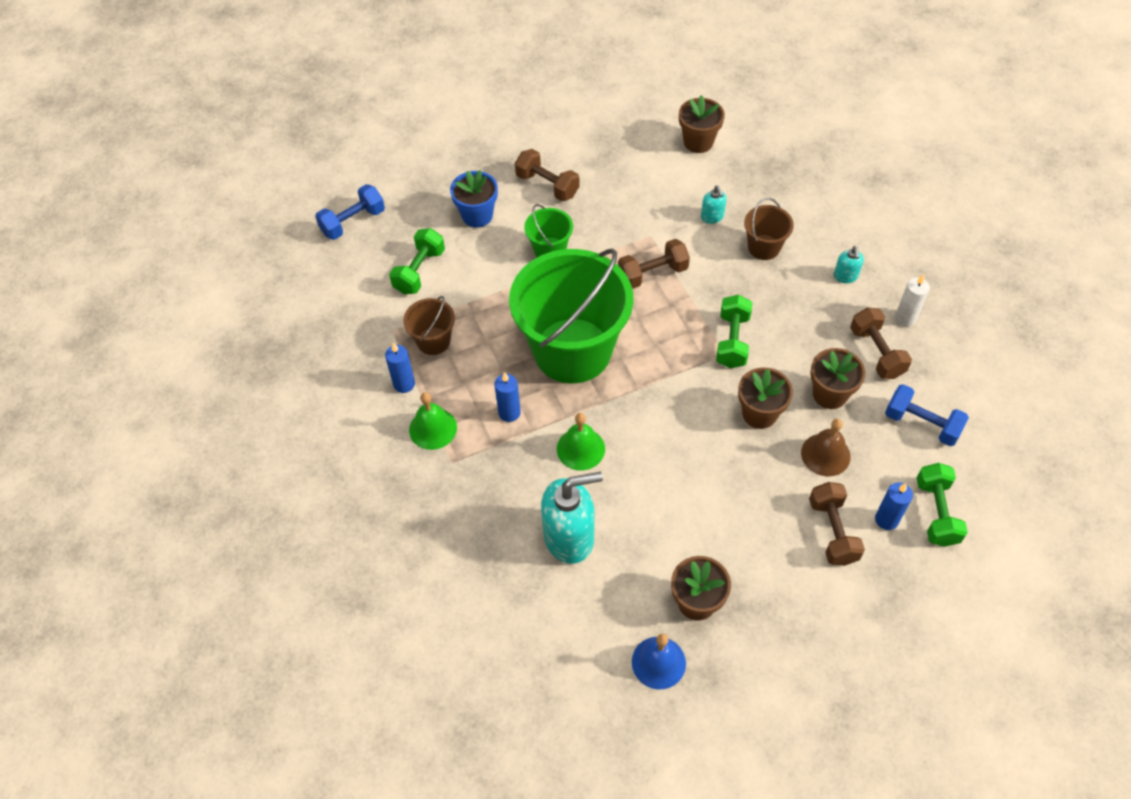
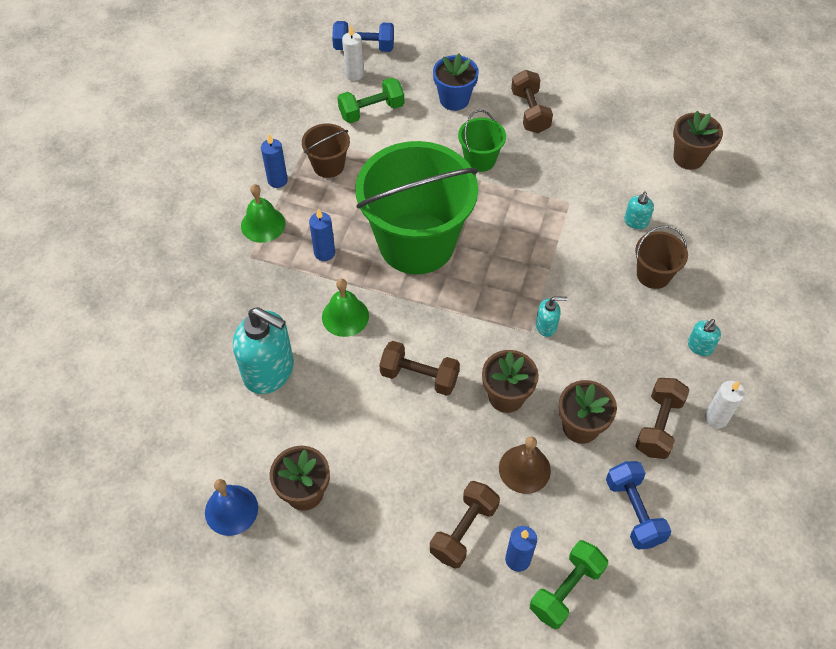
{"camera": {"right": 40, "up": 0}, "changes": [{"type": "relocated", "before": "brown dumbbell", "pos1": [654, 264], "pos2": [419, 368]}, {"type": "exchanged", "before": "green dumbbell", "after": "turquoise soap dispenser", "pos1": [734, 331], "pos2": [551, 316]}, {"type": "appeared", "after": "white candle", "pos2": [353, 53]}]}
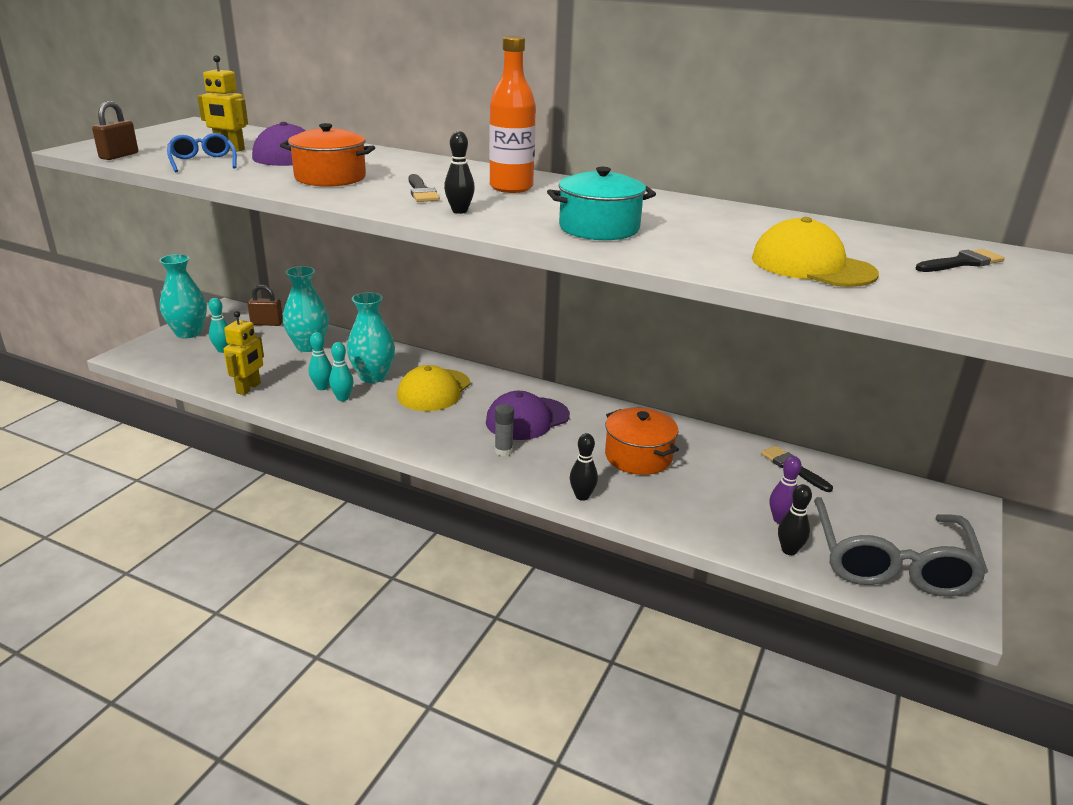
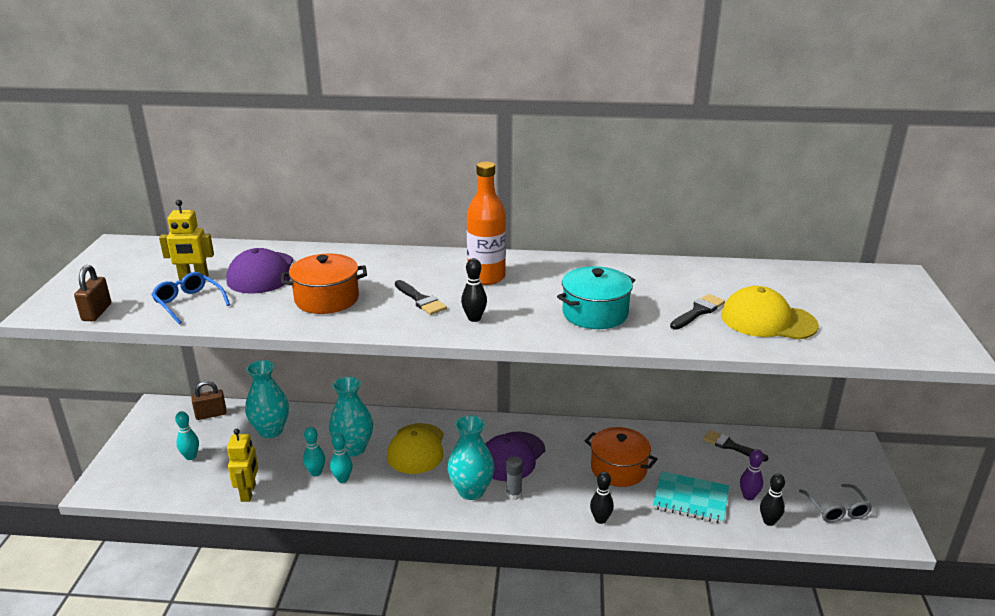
{"camera": {"right": -20, "up": 0}, "changes": [{"type": "relocated", "before": "turquoise vase", "pos1": [183, 296], "pos2": [470, 457]}, {"type": "size", "before": "grey glasses", "pos1": [901, 547], "pos2": [835, 503], "scale": 0.5}, {"type": "relocated", "before": "black brush", "pos1": [960, 260], "pos2": [697, 312]}, {"type": "appeared", "after": "turquoise notebook", "pos2": [691, 497]}]}
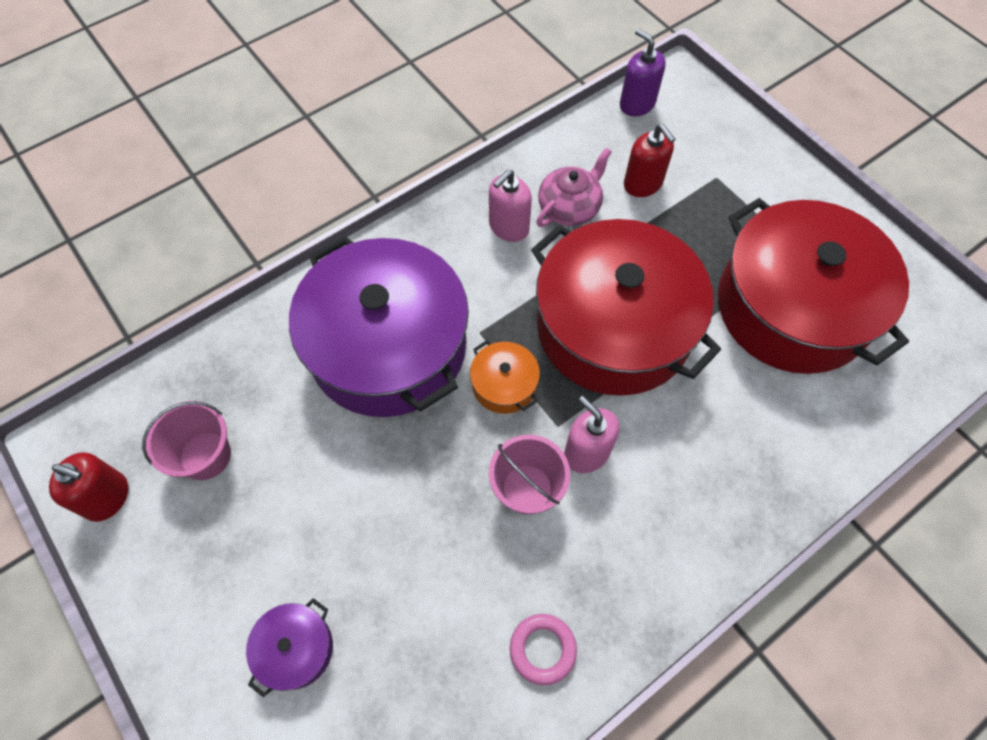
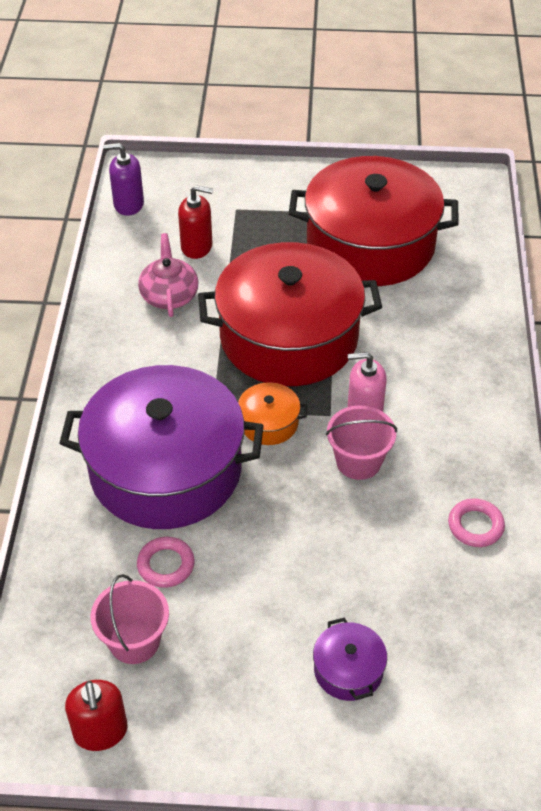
{"camera": {"right": -50, "up": -15}, "changes": [{"type": "spun", "before": "red soap dispenser", "pos1": [88, 487], "pos2": [96, 715], "turn": 105}, {"type": "missing", "before": "pink soap dispenser", "pos1": [510, 205]}, {"type": "appeared", "after": "pink ring", "pos2": [166, 562]}]}
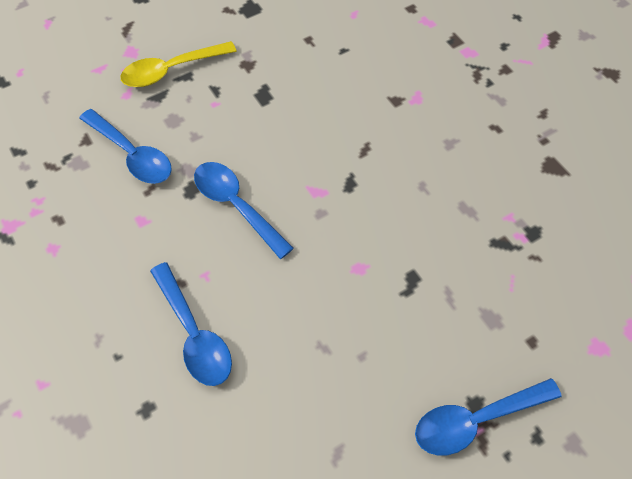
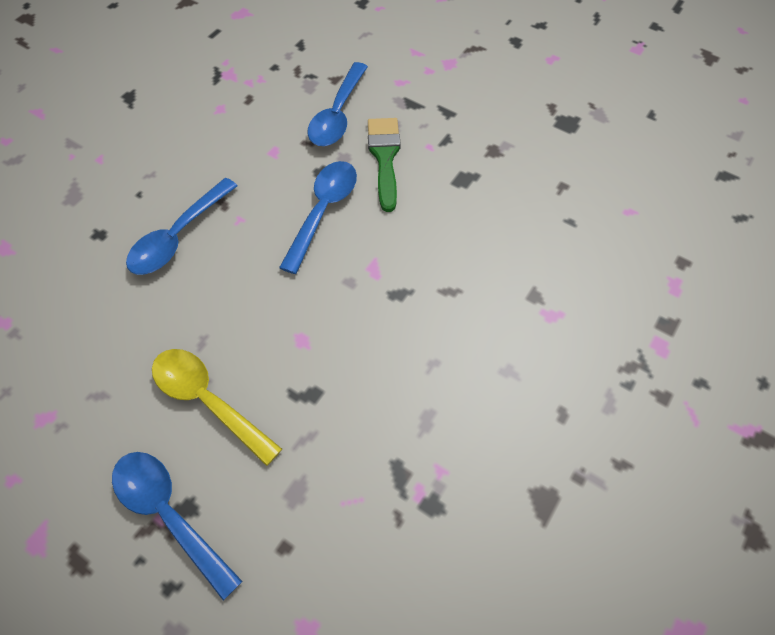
{"camera": {"right": 65, "up": 0}, "changes": [{"type": "relocated", "before": "yellow spoon", "pos1": [178, 64], "pos2": [217, 407]}, {"type": "appeared", "after": "green brush", "pos2": [384, 165]}]}
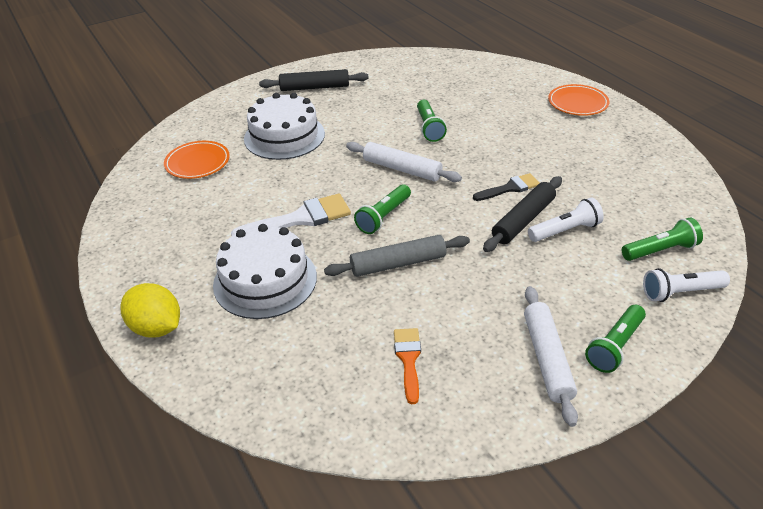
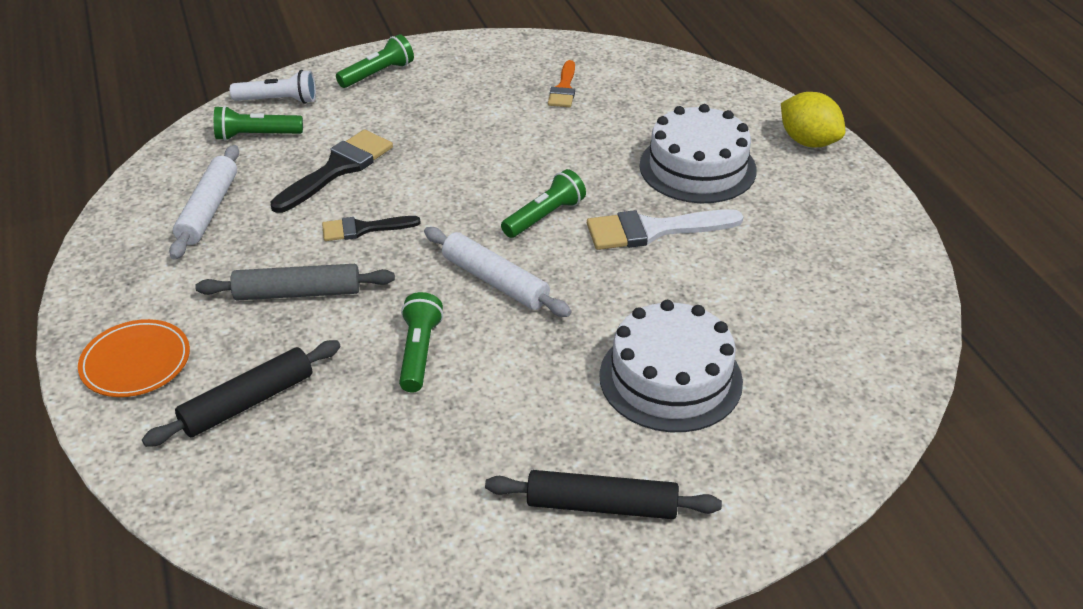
{"camera": {"right": -170, "up": 0}, "changes": [{"type": "missing", "before": "orange plate", "pos1": [197, 160]}, {"type": "relocated", "before": "grey rolling pin", "pos1": [397, 256], "pos2": [295, 282]}, {"type": "relocated", "before": "black rolling pin", "pos1": [522, 214], "pos2": [241, 393]}, {"type": "relocated", "before": "white rolling pin", "pos1": [551, 356], "pos2": [204, 202]}, {"type": "exchanged", "before": "white flashlight", "after": "black brush", "pos1": [566, 220], "pos2": [332, 171]}]}
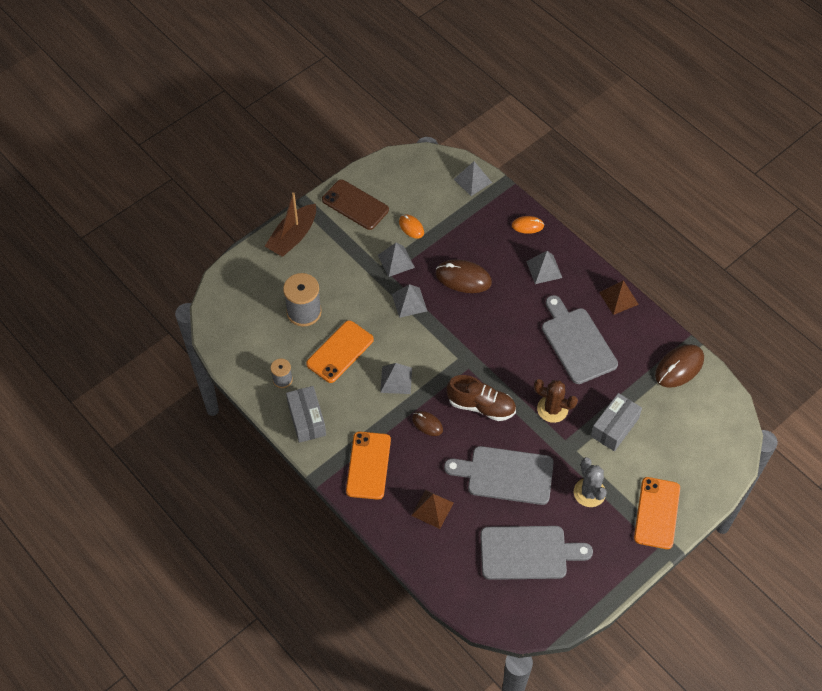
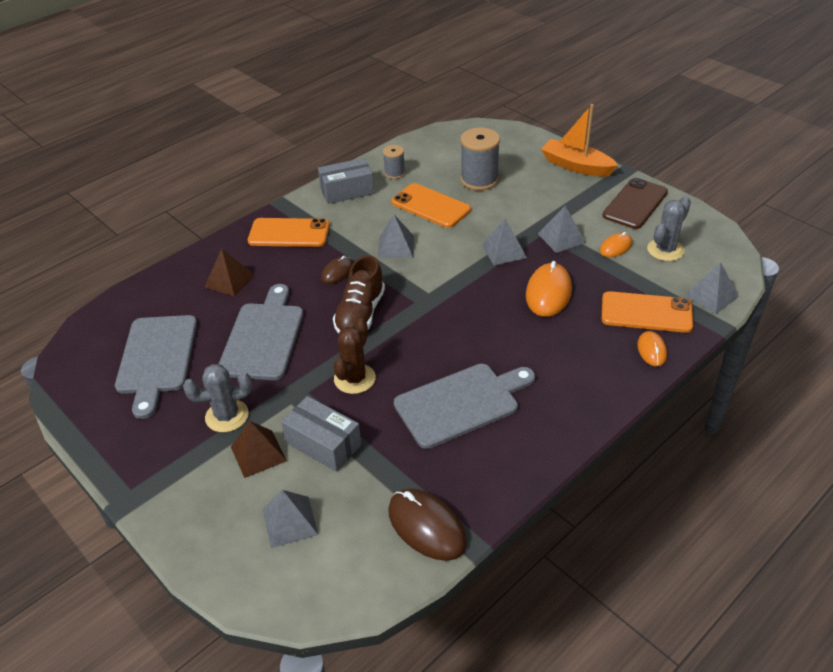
{"camera": {"right": 90, "up": -15}, "changes": [{"type": "colour", "before": "brown boat", "after": "orange boat", "pos1": [290, 224], "pos2": [579, 140]}, {"type": "colour", "before": "brown mouse", "after": "orange mouse", "pos1": [464, 276], "pos2": [549, 289]}, {"type": "relocated", "before": "grey pyramid", "pos1": [544, 267], "pos2": [290, 519]}, {"type": "relocated", "before": "brown pyramid", "pos1": [619, 297], "pos2": [259, 449]}, {"type": "relocated", "before": "orange phone", "pos1": [657, 513], "pos2": [647, 312]}, {"type": "appeared", "after": "grey cactus", "pos2": [669, 229]}]}
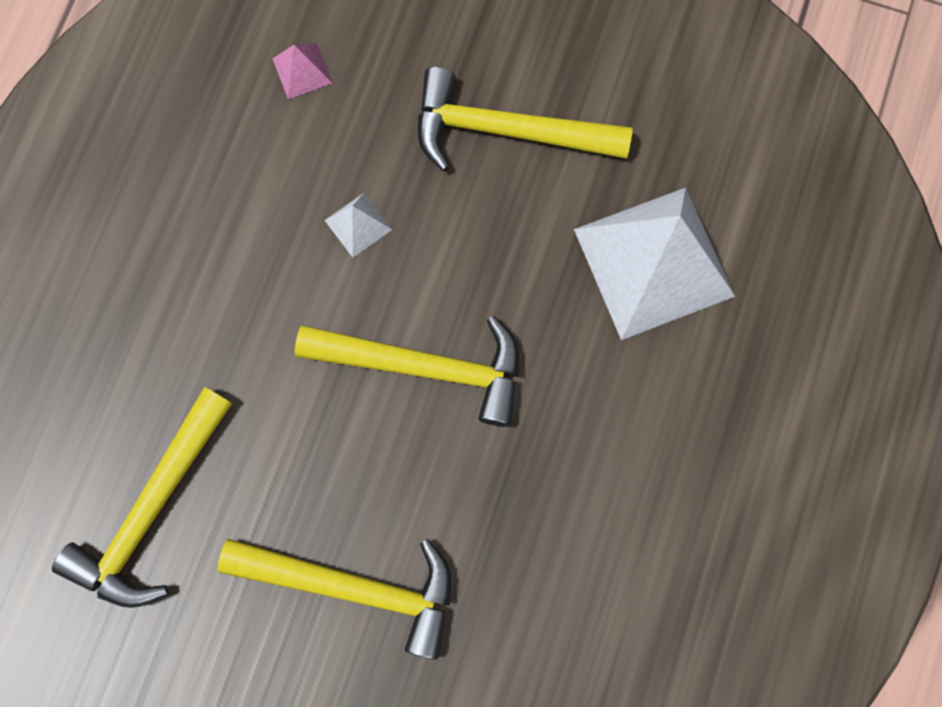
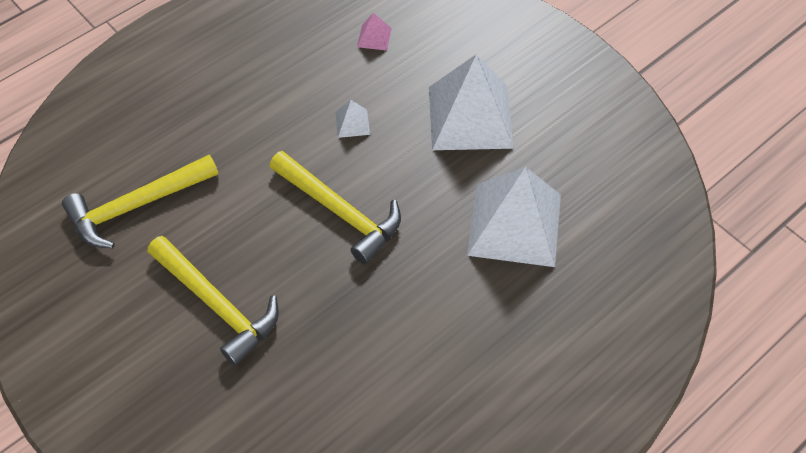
{"camera": {"right": 30, "up": -20}, "changes": [{"type": "exchanged", "before": "yellow hammer", "after": "white pyramid", "pos1": [525, 119], "pos2": [471, 102]}]}
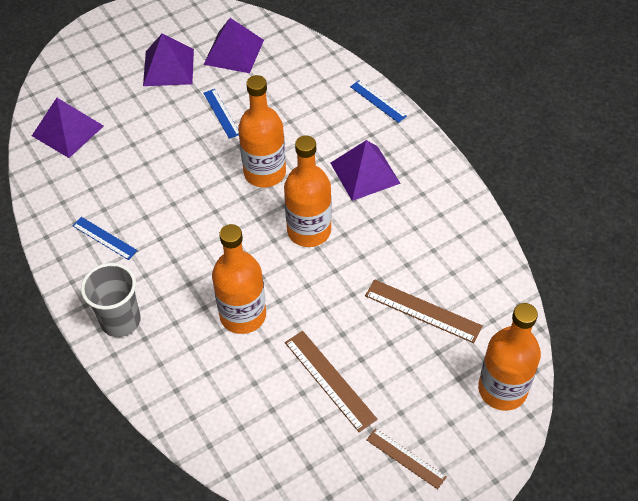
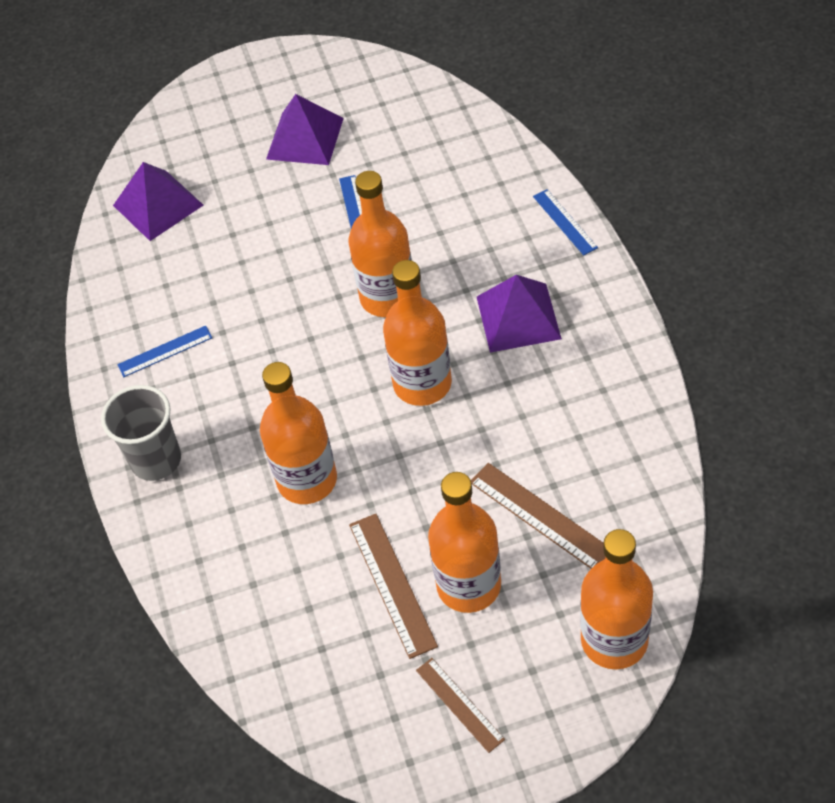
{"camera": {"right": 20, "up": 0}, "changes": [{"type": "spun", "before": "blue ruler", "pos1": [105, 238], "pos2": [164, 351], "turn": -75}, {"type": "missing", "before": "purple pyramid", "pos1": [233, 45]}, {"type": "appeared", "after": "orange bottle", "pos2": [464, 542]}]}
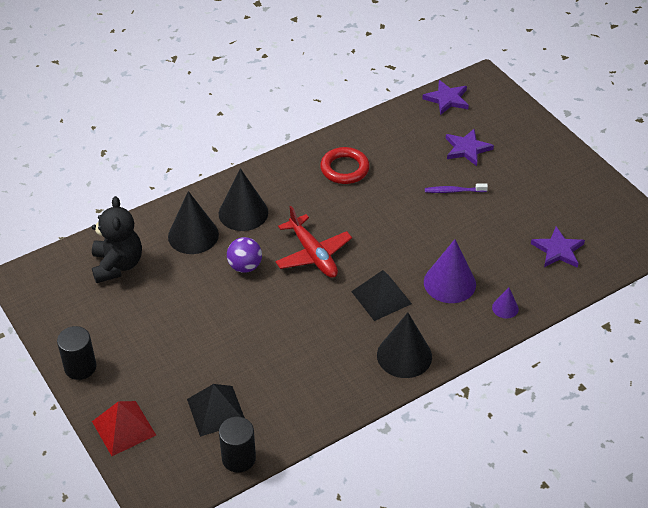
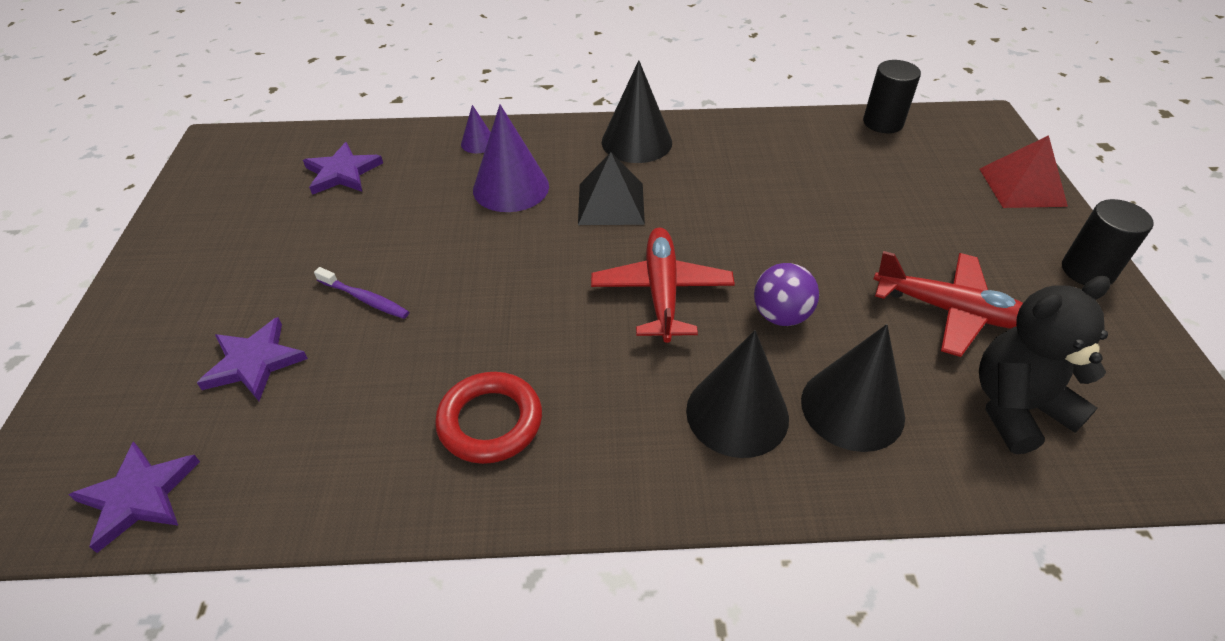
{"camera": {"right": -150, "up": 0}, "changes": [{"type": "spun", "before": "black teddy bear", "pos1": [117, 239], "pos2": [1044, 365], "turn": 45}, {"type": "missing", "before": "black pyramid", "pos1": [216, 410]}, {"type": "appeared", "after": "red plane", "pos2": [948, 304]}]}
